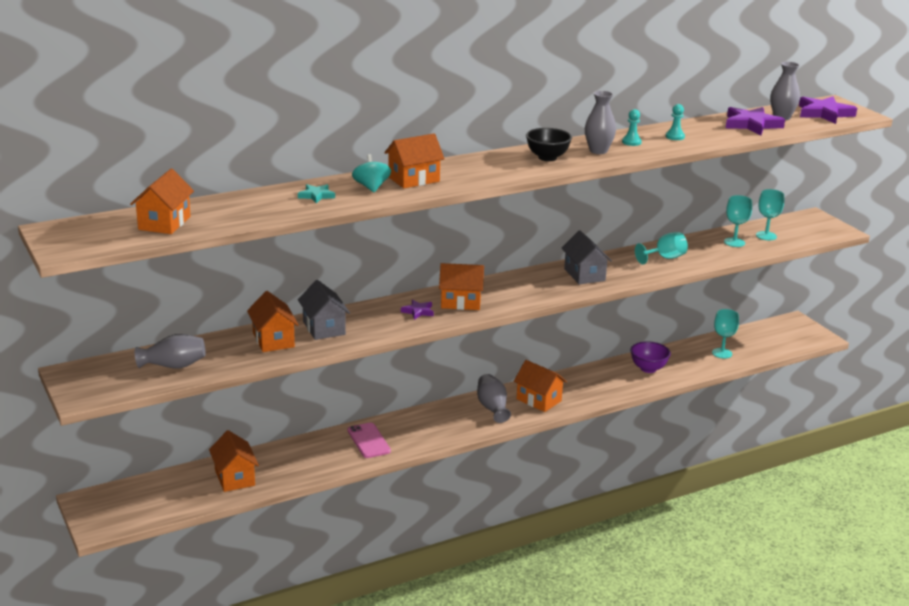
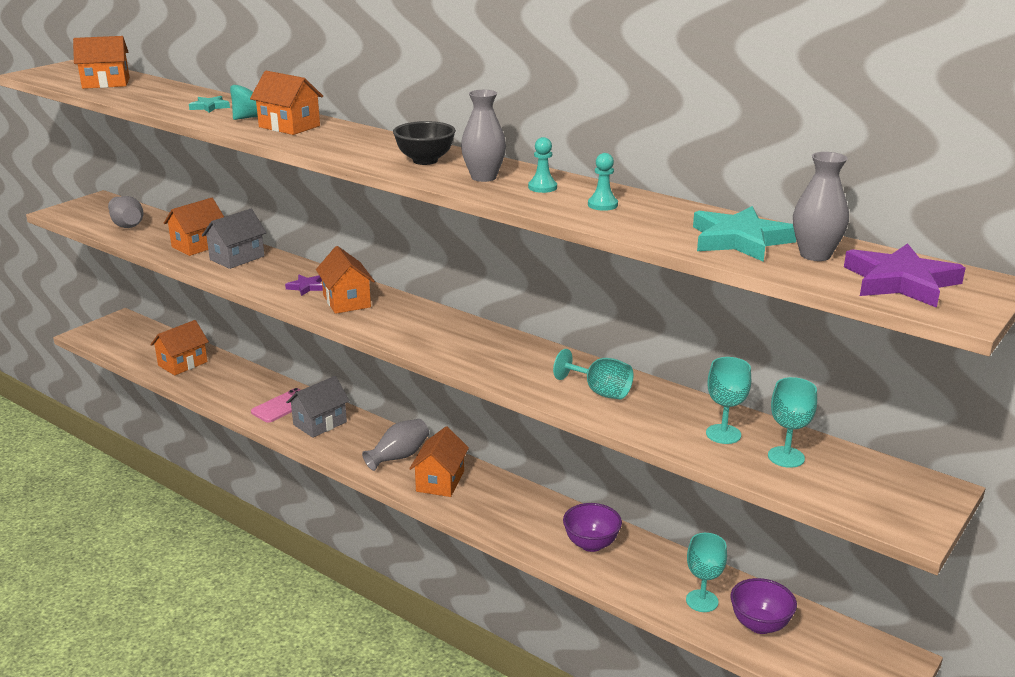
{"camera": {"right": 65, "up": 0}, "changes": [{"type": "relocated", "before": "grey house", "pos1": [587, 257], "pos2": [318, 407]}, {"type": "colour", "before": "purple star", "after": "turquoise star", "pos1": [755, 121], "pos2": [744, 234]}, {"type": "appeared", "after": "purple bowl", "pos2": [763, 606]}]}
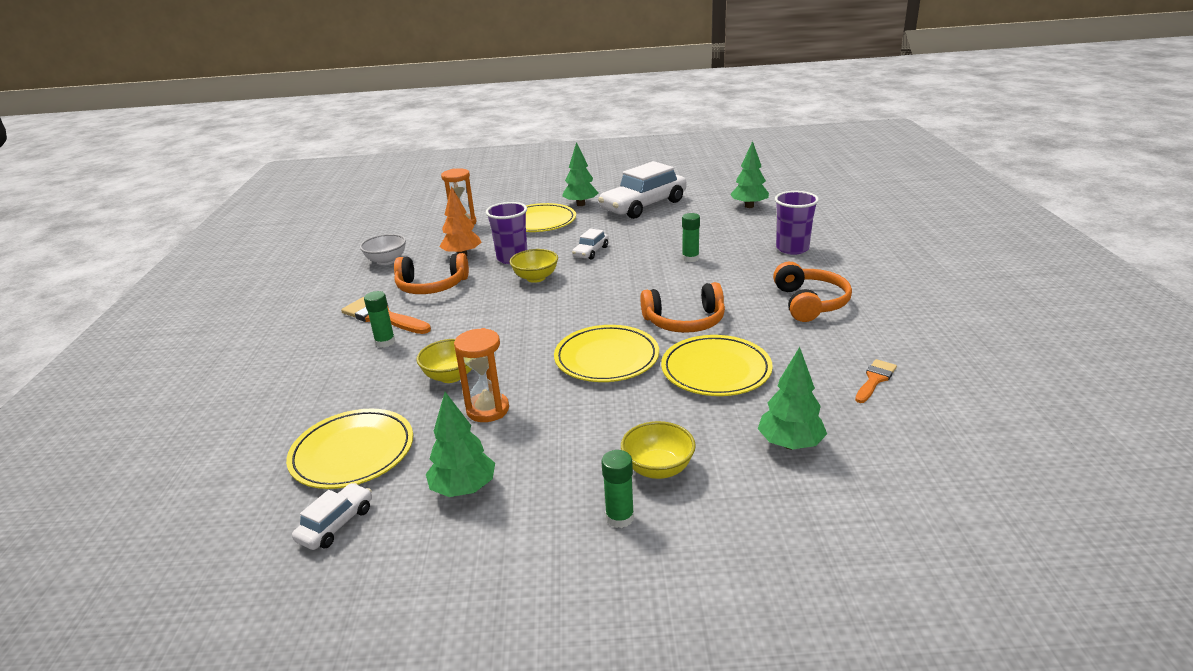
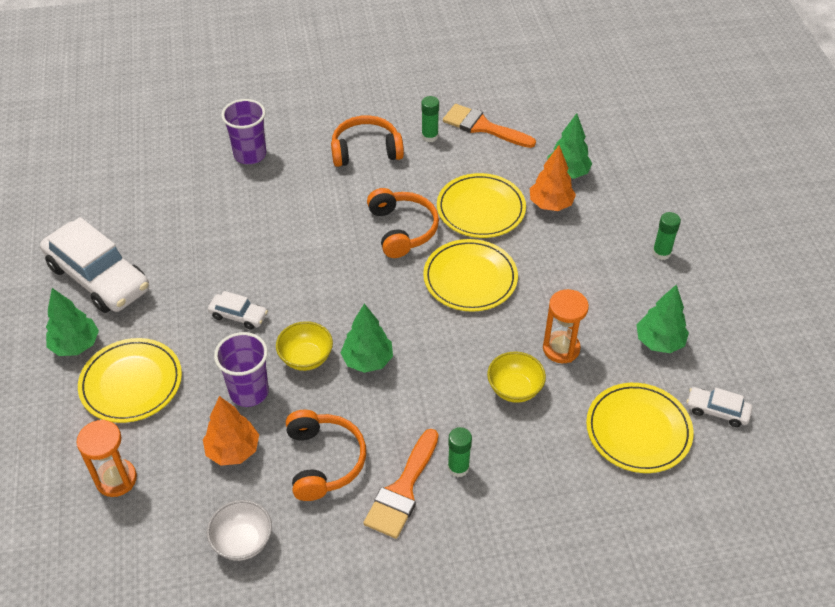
{"camera": {"right": -100, "up": 20}, "changes": [{"type": "missing", "before": "yellow bowl", "pos1": [658, 450]}, {"type": "relocated", "before": "green glue stick", "pos1": [691, 237], "pos2": [430, 119]}, {"type": "relocated", "before": "green tree", "pos1": [749, 174], "pos2": [367, 338]}, {"type": "size", "before": "orange brush", "pos1": [876, 381], "pos2": [489, 126], "scale": 1.71}, {"type": "appeared", "after": "orange tree", "pos2": [553, 178]}]}
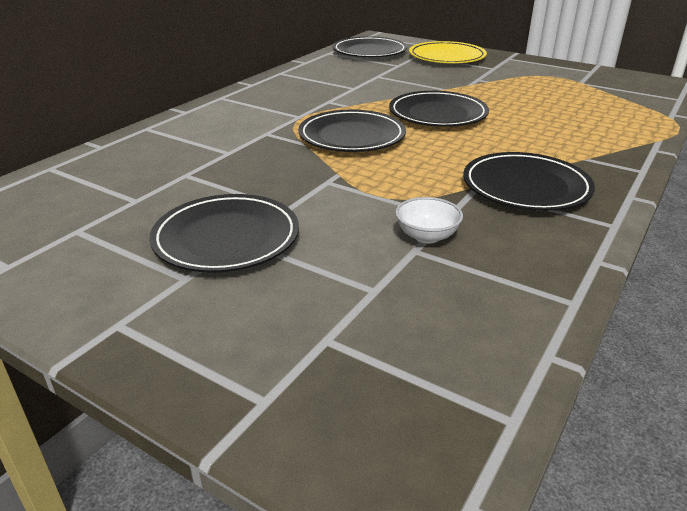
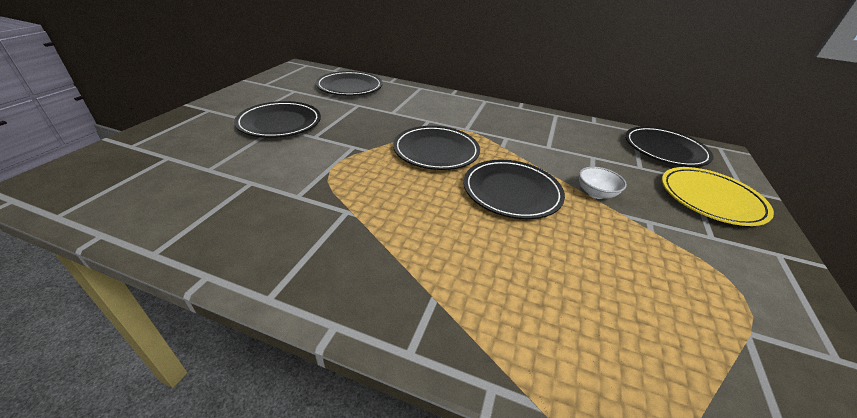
{"camera": {"right": 75, "up": 5}, "changes": [{"type": "relocated", "before": "white bowl", "pos1": [429, 220], "pos2": [603, 183]}, {"type": "relocated", "before": "black plate", "pos1": [529, 181], "pos2": [349, 83]}]}
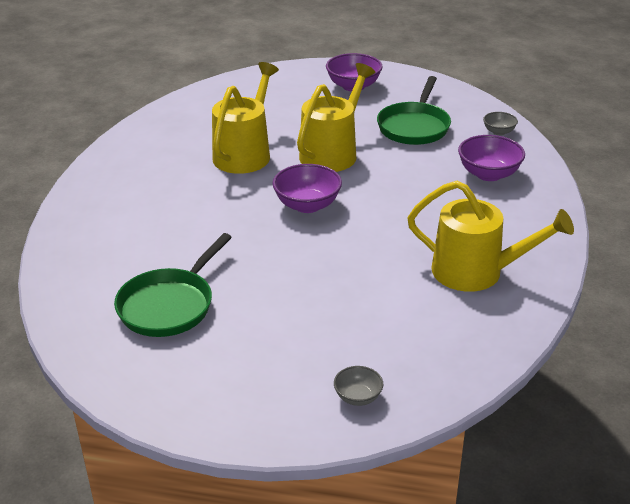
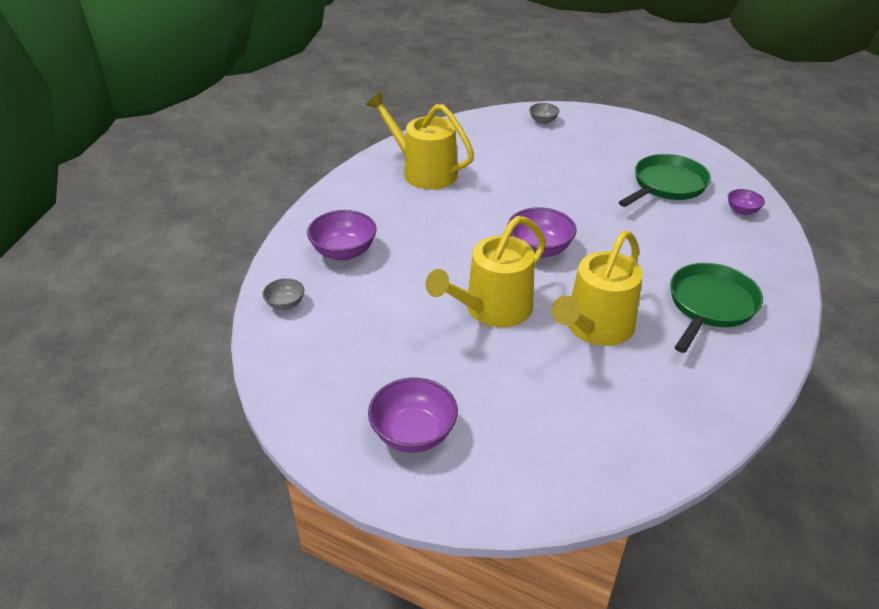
{"camera": {"right": -165, "up": 5}, "changes": [{"type": "relocated", "before": "green pan", "pos1": [414, 110], "pos2": [716, 308]}, {"type": "appeared", "after": "purple bowl", "pos2": [746, 202]}]}
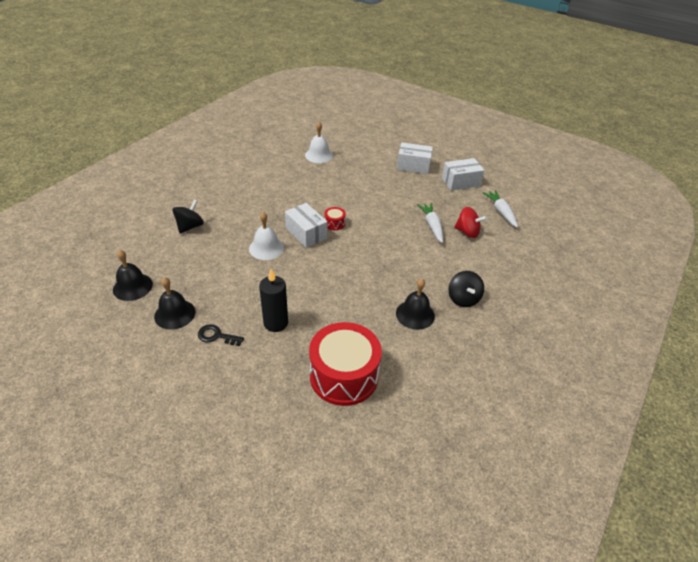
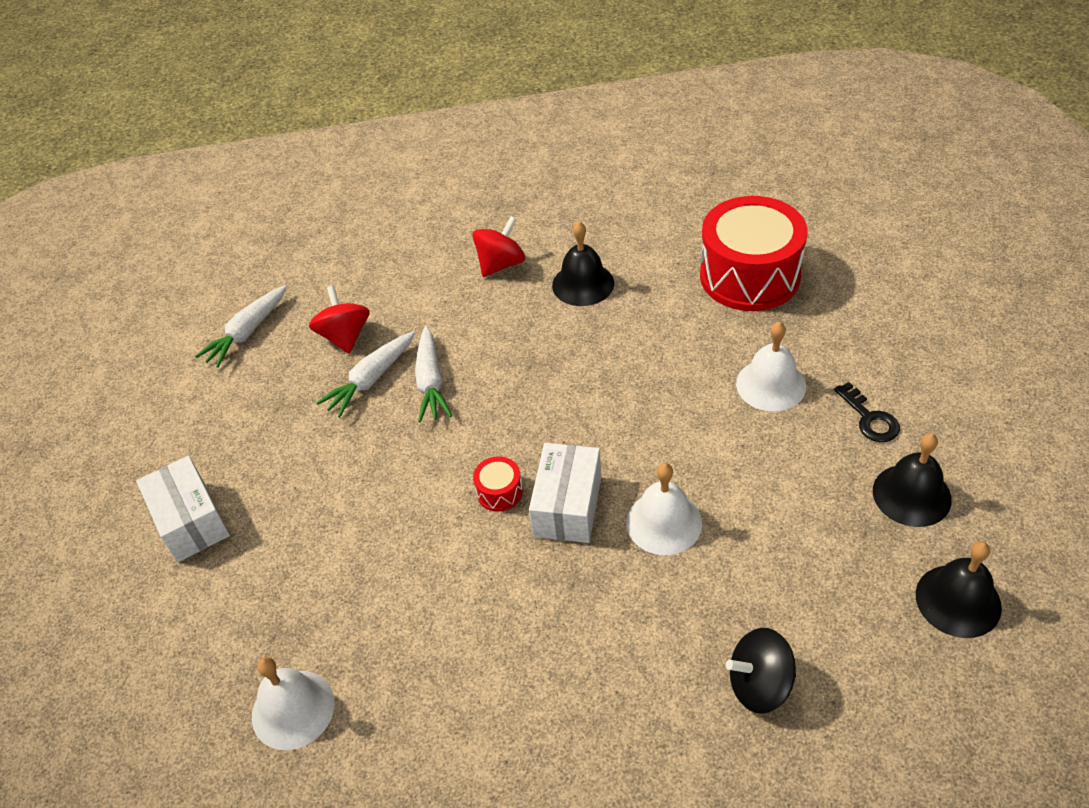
{"camera": {"right": -125, "up": 5}, "changes": [{"type": "exchanged", "before": "black candle", "after": "white bell", "pos1": [273, 300], "pos2": [771, 367]}, {"type": "missing", "before": "white box", "pos1": [463, 174]}, {"type": "colour", "before": "black spinning top", "after": "red spinning top", "pos1": [466, 289], "pos2": [498, 246]}, {"type": "appeared", "after": "white carrot", "pos2": [433, 374]}]}
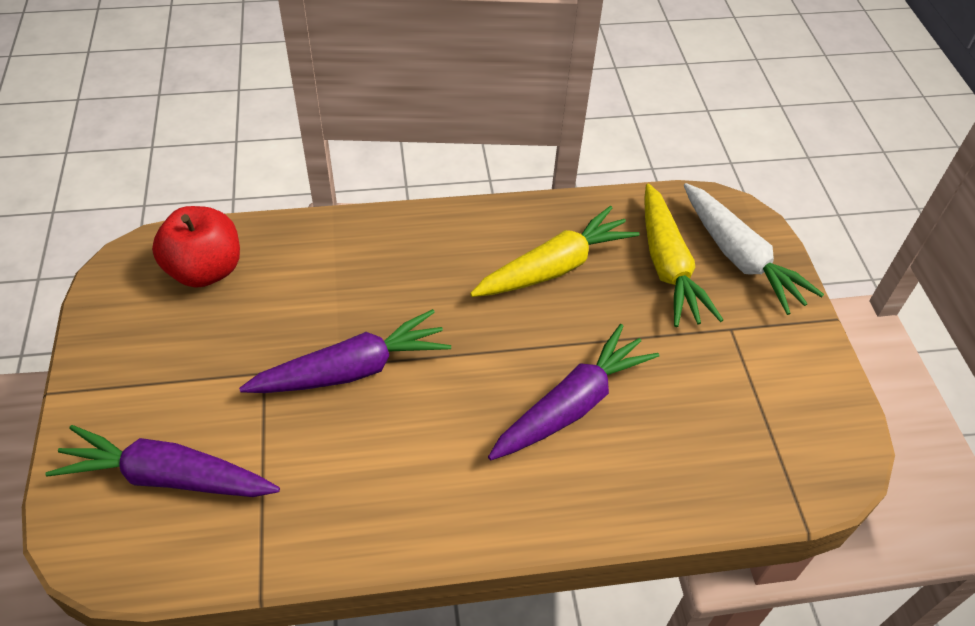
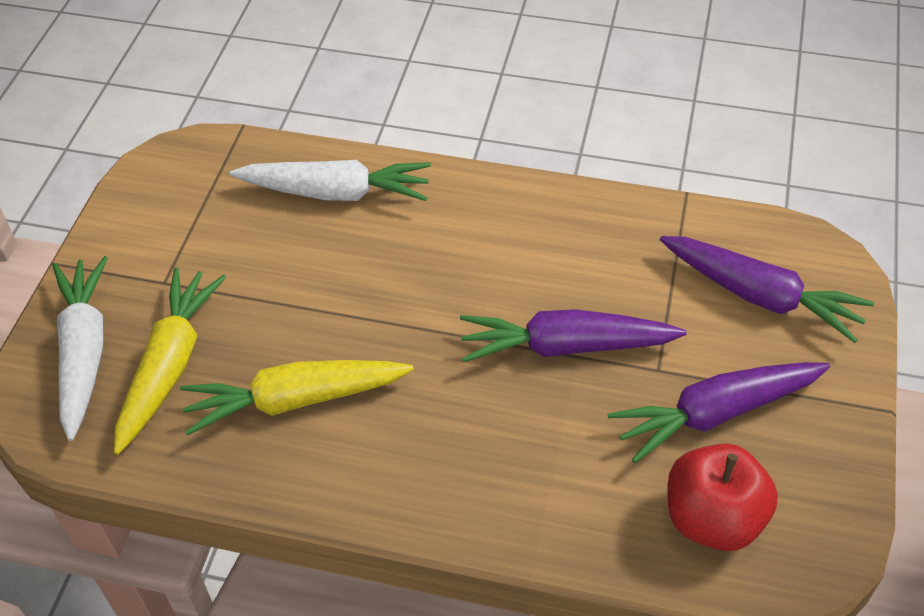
{"camera": {"right": -155, "up": 0}, "changes": [{"type": "relocated", "before": "purple carrot", "pos1": [573, 392], "pos2": [719, 412]}, {"type": "appeared", "after": "white carrot", "pos2": [330, 180]}]}
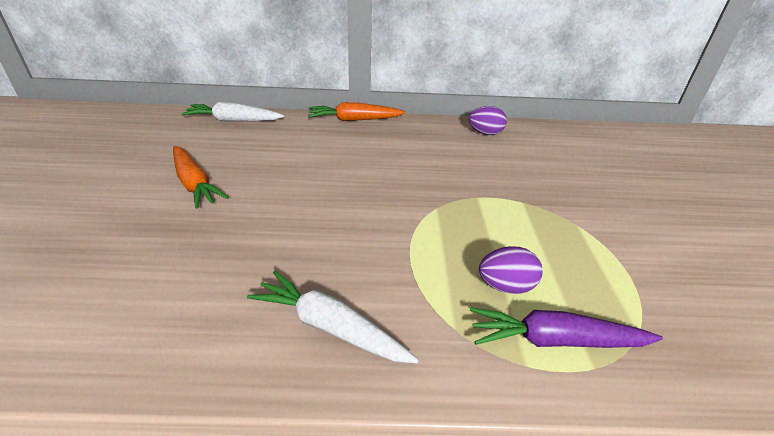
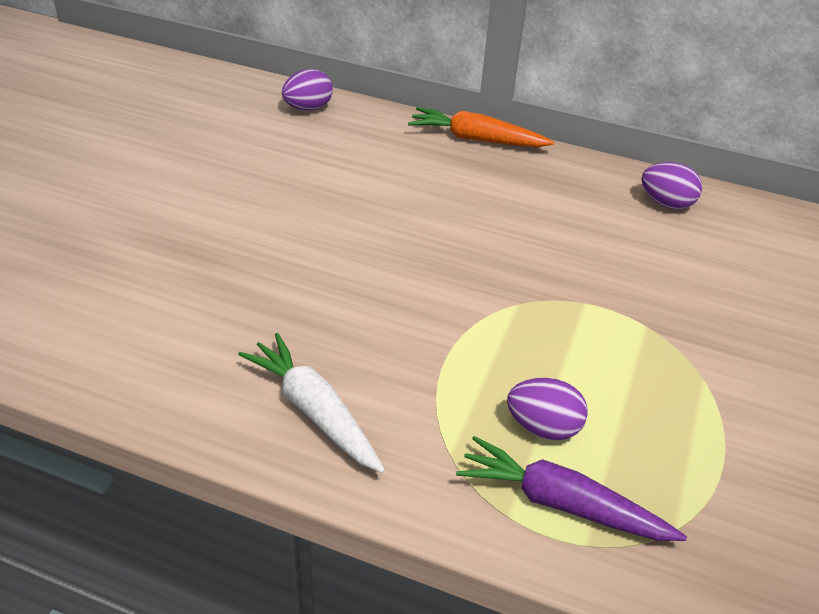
{"camera": {"right": 20, "up": 5}, "changes": [{"type": "missing", "before": "orange carrot", "pos1": [201, 177]}, {"type": "exchanged", "before": "white carrot", "after": "purple egg", "pos1": [232, 111], "pos2": [307, 89]}]}
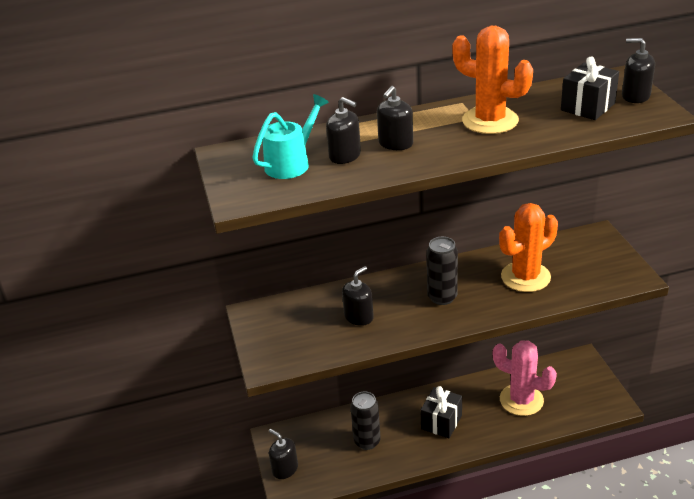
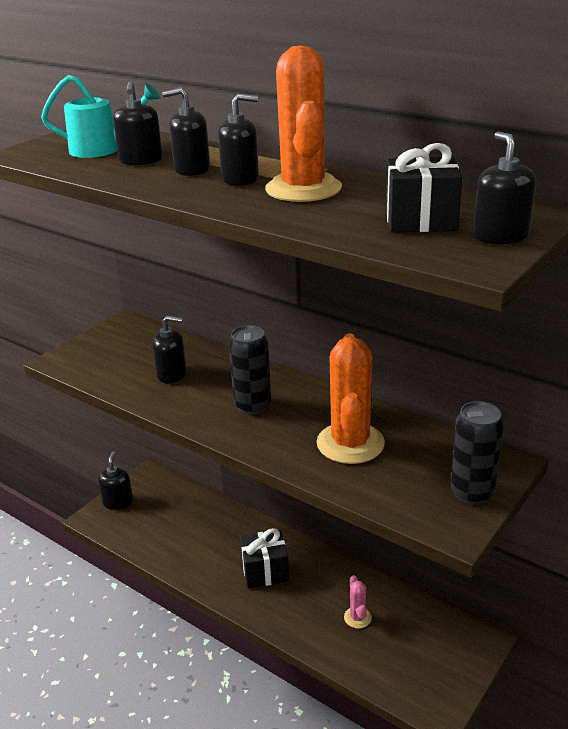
{"camera": {"right": 50, "up": -5}, "changes": [{"type": "relocated", "before": "black can", "pos1": [366, 420], "pos2": [477, 453]}, {"type": "size", "before": "pink cactus", "pos1": [525, 378], "pos2": [358, 601], "scale": 0.47}, {"type": "spun", "before": "orange cactus", "pos1": [528, 247], "pos2": [350, 399], "turn": 75}, {"type": "appeared", "after": "black soap dispenser", "pos2": [238, 140]}]}
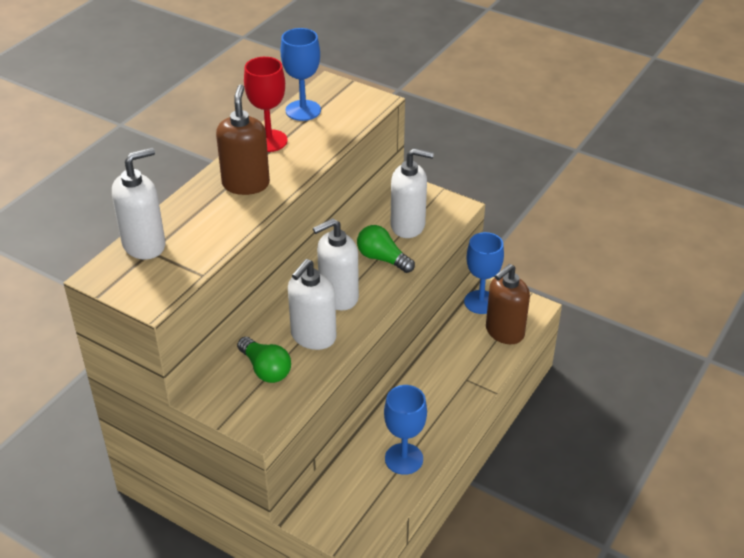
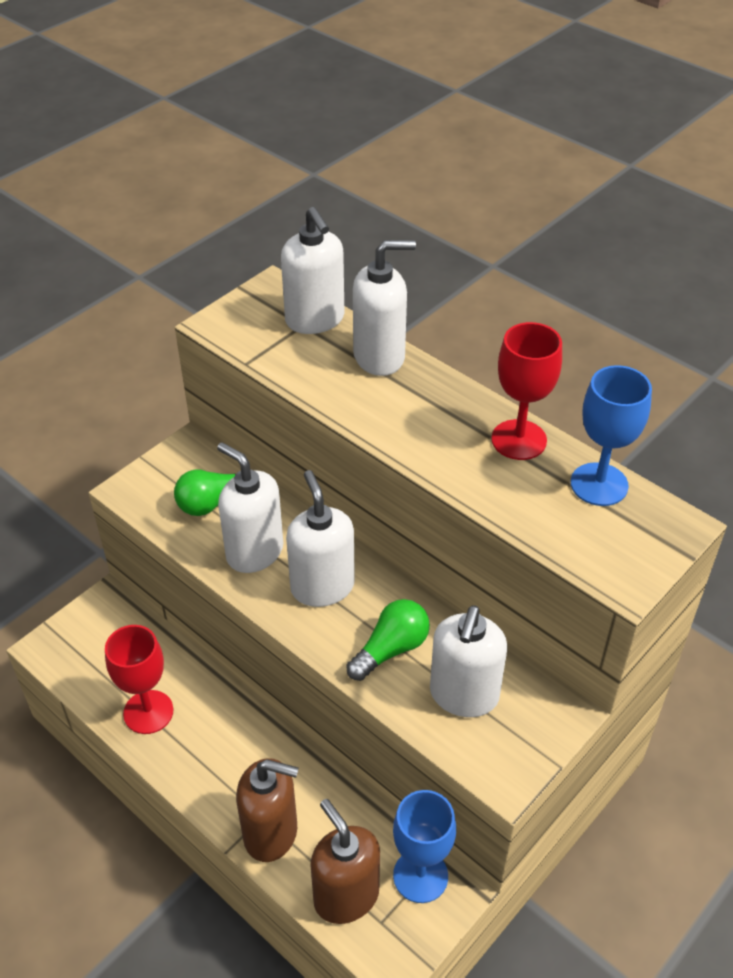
{"camera": {"right": 100, "up": 5}, "changes": [{"type": "relocated", "before": "brown soap dispenser", "pos1": [243, 139], "pos2": [267, 810]}, {"type": "colour", "before": "blue goblet", "after": "red goblet", "pos1": [405, 430], "pos2": [139, 679]}, {"type": "appeared", "after": "white soap dispenser", "pos2": [384, 308]}]}
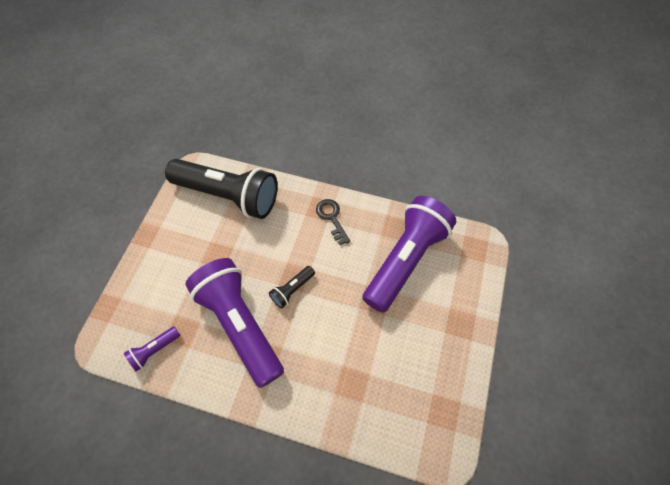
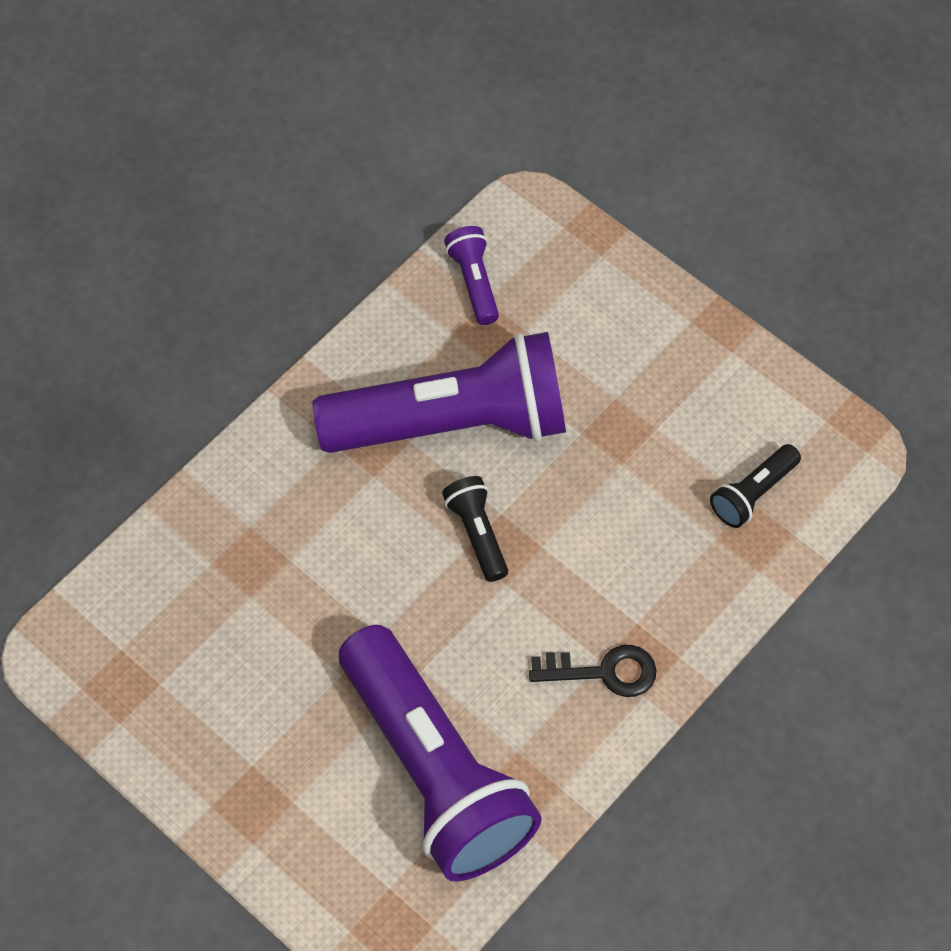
{"camera": {"right": 115, "up": 0}, "changes": [{"type": "size", "before": "black flashlight", "pos1": [221, 189], "pos2": [755, 486], "scale": 0.41}]}
